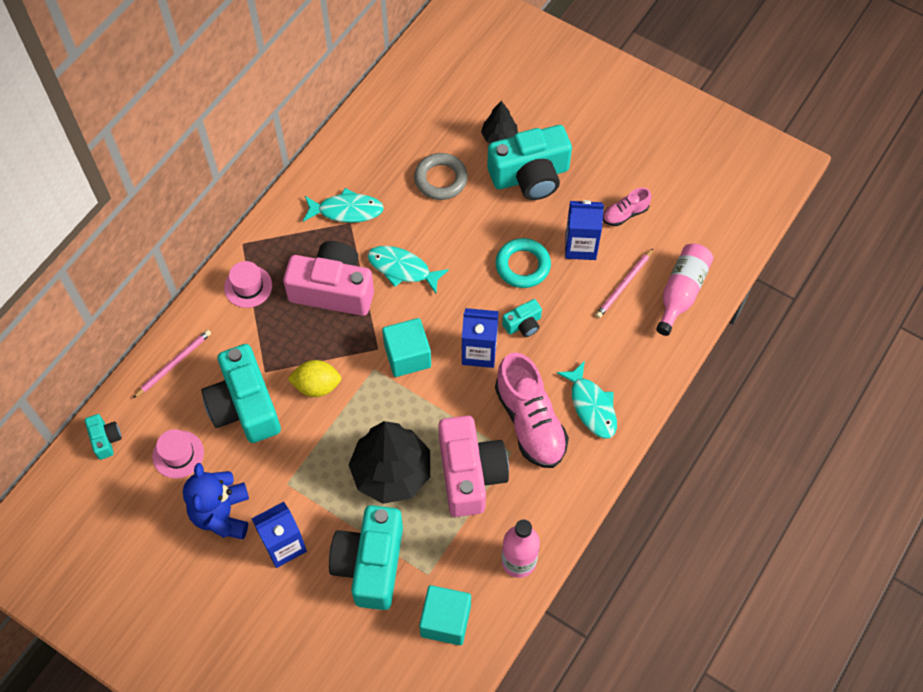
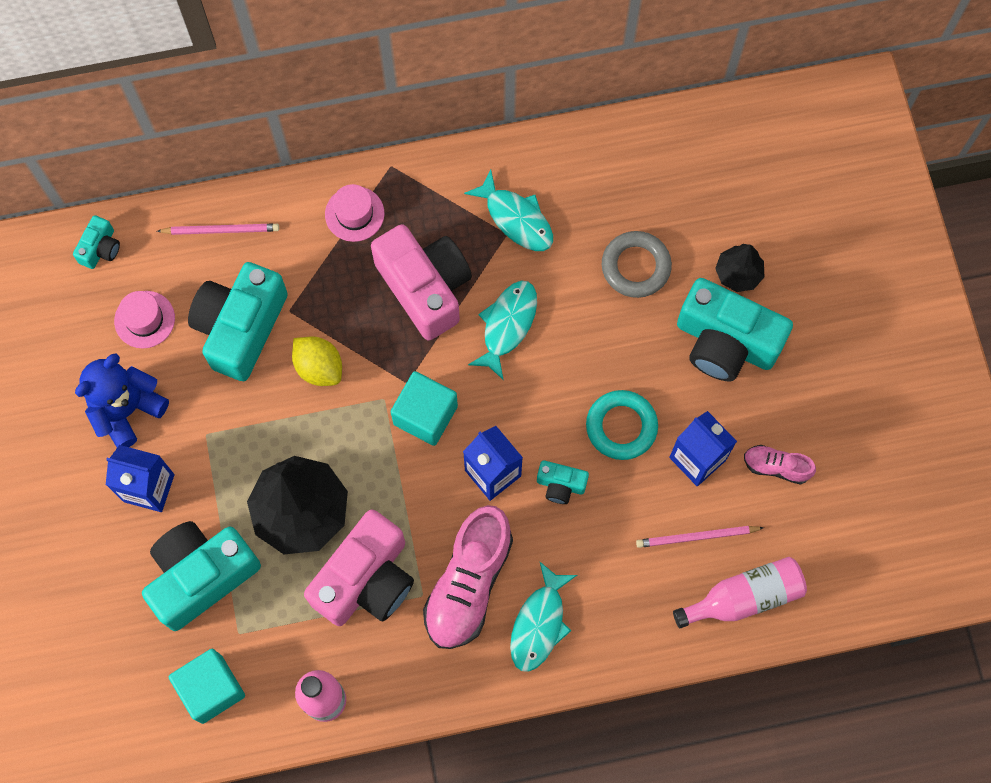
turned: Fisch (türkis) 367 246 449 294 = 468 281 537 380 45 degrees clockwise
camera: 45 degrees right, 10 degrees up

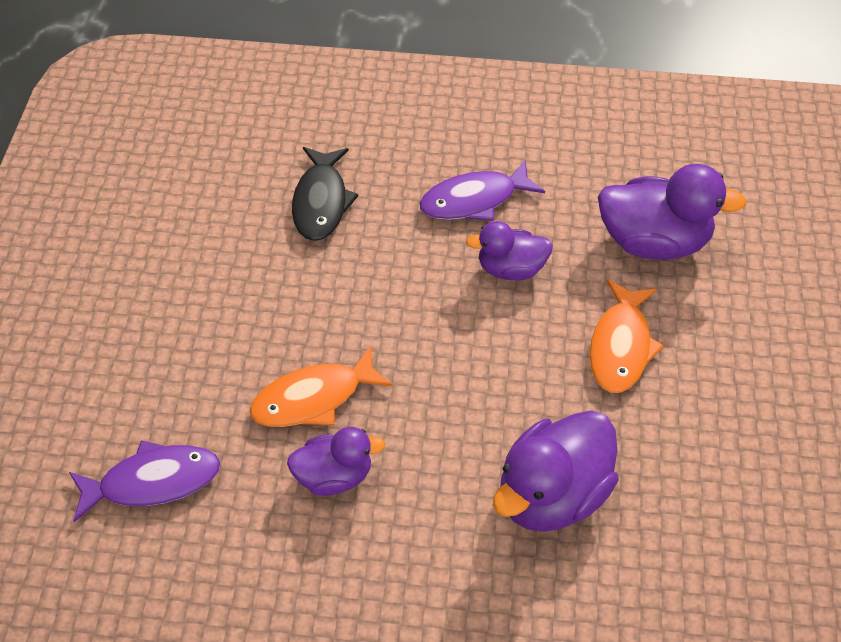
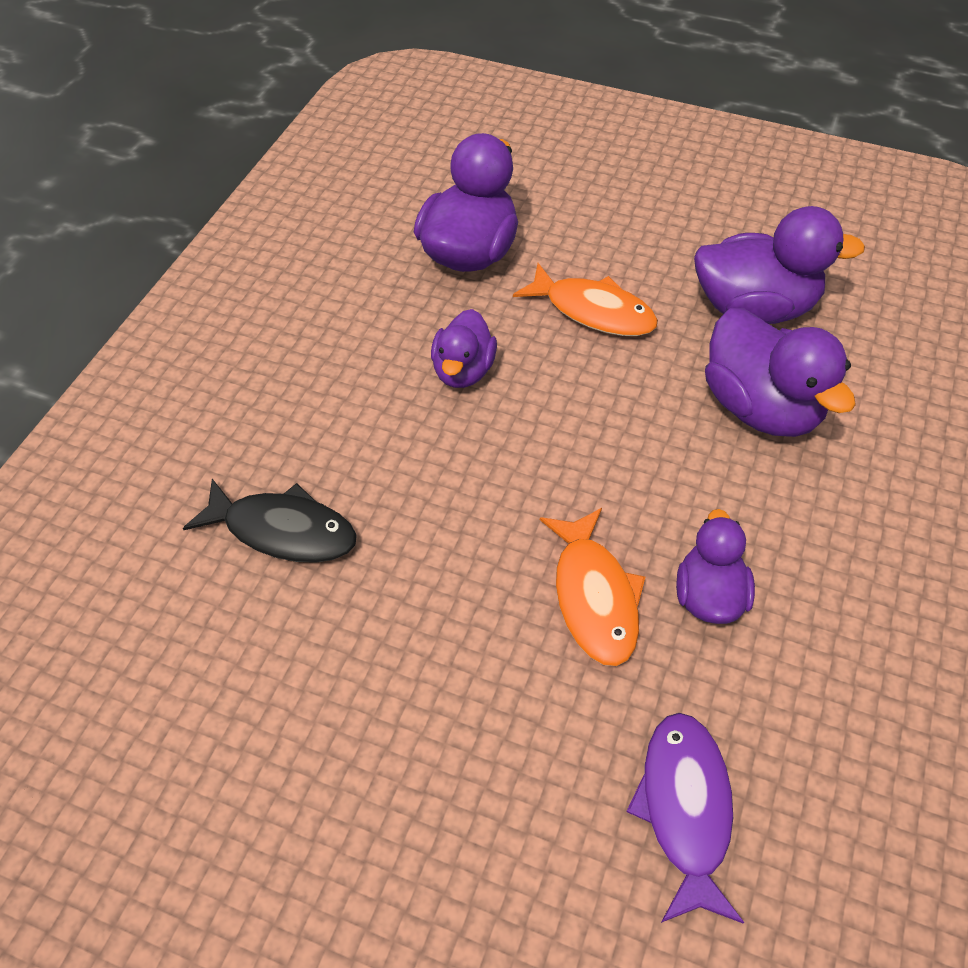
removed: Fisch (lila) 419 159 545 221
added: Ente (lila) 694 206 865 324
camera: 75 degrees left, 0 degrees up

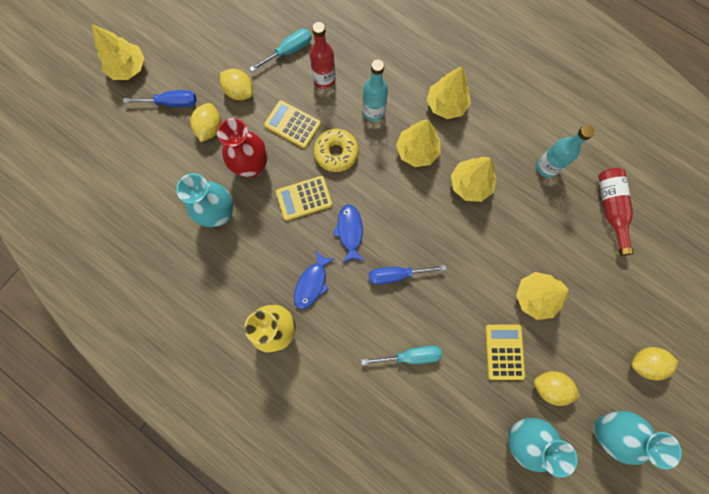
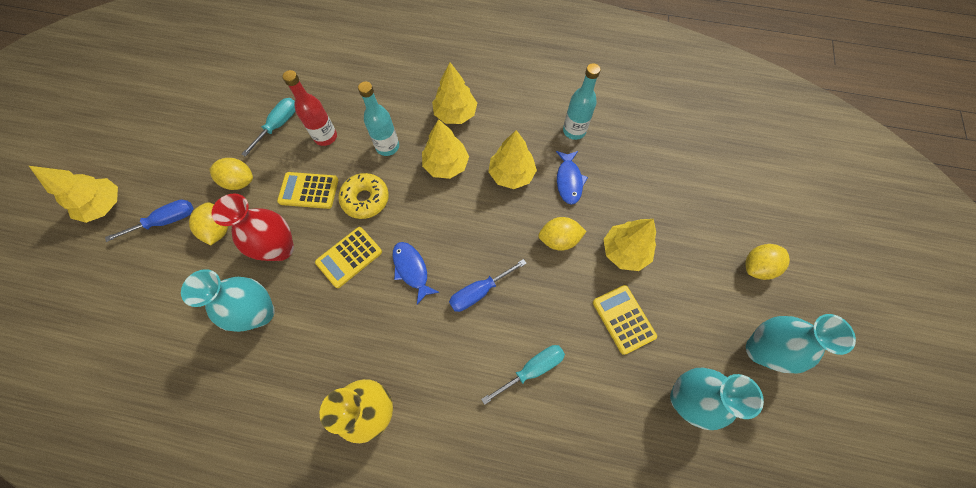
removed: Flasche (rot) 598 168 633 256
moved: Fisch (blau) 294 249 335 309 to 556 151 588 205; Zitrone (gelb) 534 371 580 406 to 538 217 586 251
camera: 25 degrees left, 10 degrees down

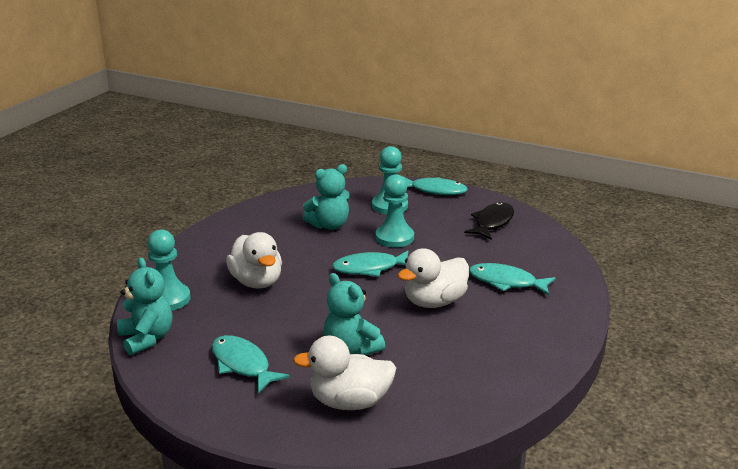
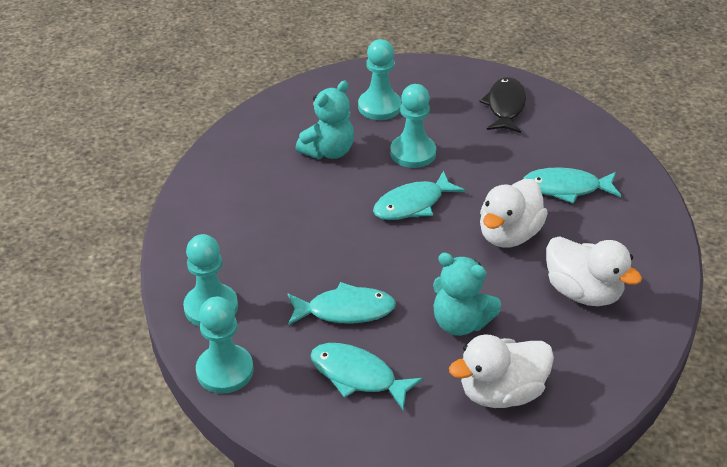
moved: Fisch (türkis) 403 176 468 195 to 288 282 396 326; Ente (weiß) 226 232 282 289 to 546 236 642 306
replaced: Teddybär (türkis) 117 258 172 356 to Bauer (türkis) 196 297 254 394
camera: 20 degrees left, 15 degrees up

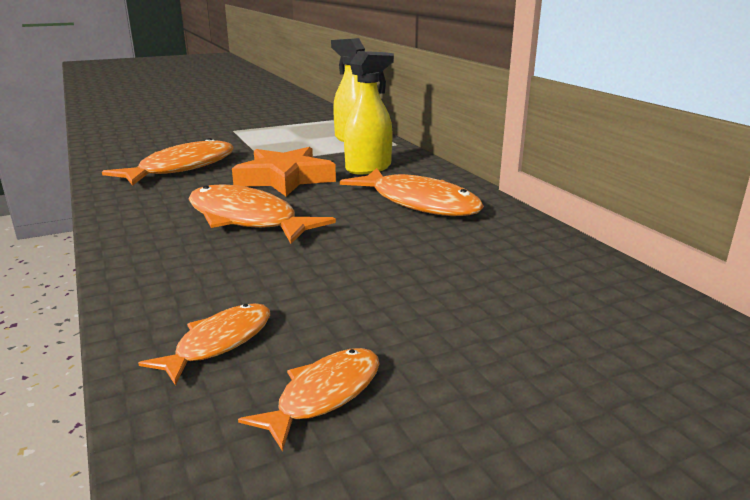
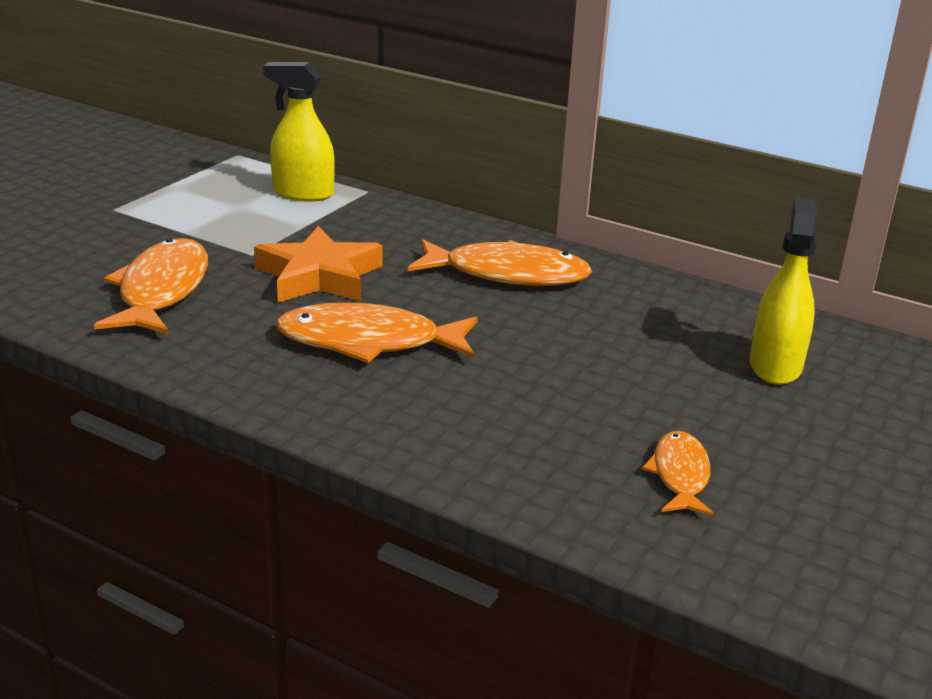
removed: Fisch (orange) 138 303 270 386
moved: Sprühflasche (gelb) 344 51 394 174 to 750 197 818 385
camera: 35 degrees left, 5 degrees up

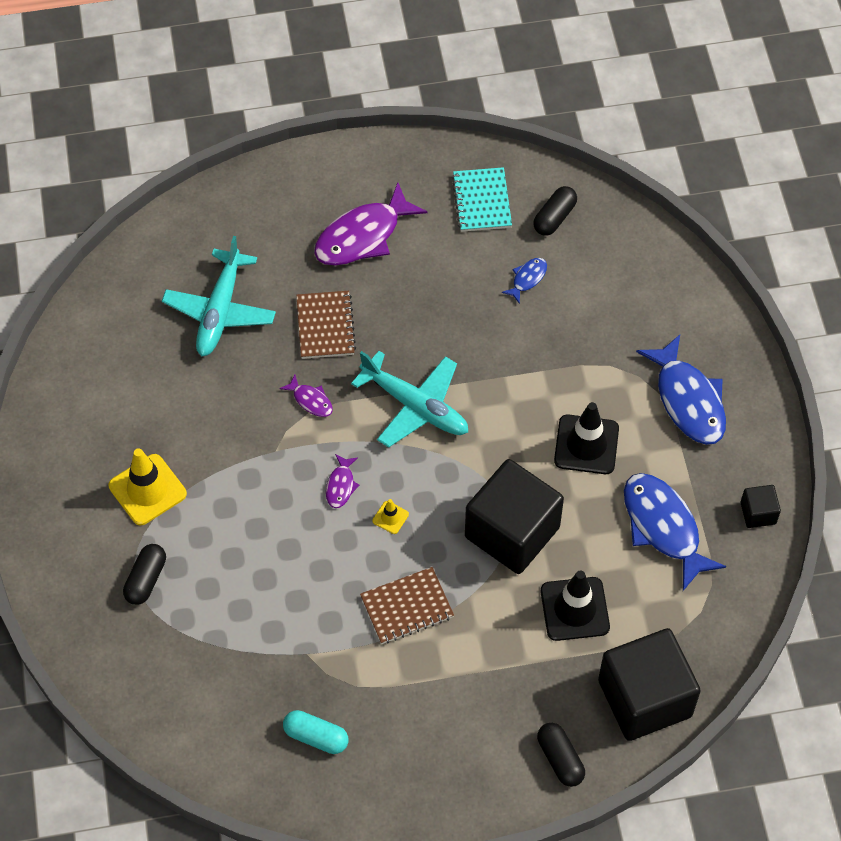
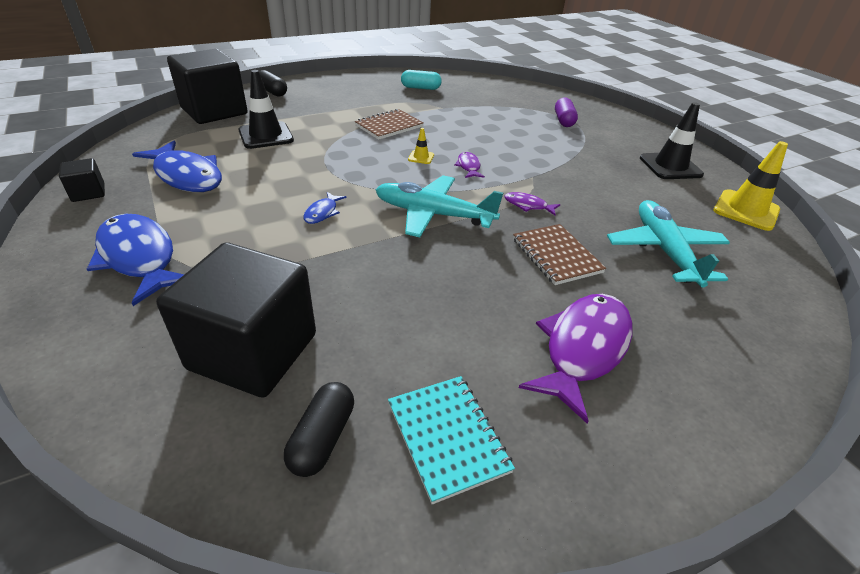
moved: Fisch (blau) 501 258 547 304 to 303 192 346 224; Leitkegel (schwarz) 554 402 619 474 to 640 102 704 179; Leitkegel (gelb) 108 448 187 525 to 713 141 788 231; Kubus (schwarz) 465 459 564 574 to 156 242 316 398
recoloured: Kapsel (schwarz) 123 544 166 605 to Kapsel (lila) 555 97 578 127
camera: 160 degrees right, 20 degrees down

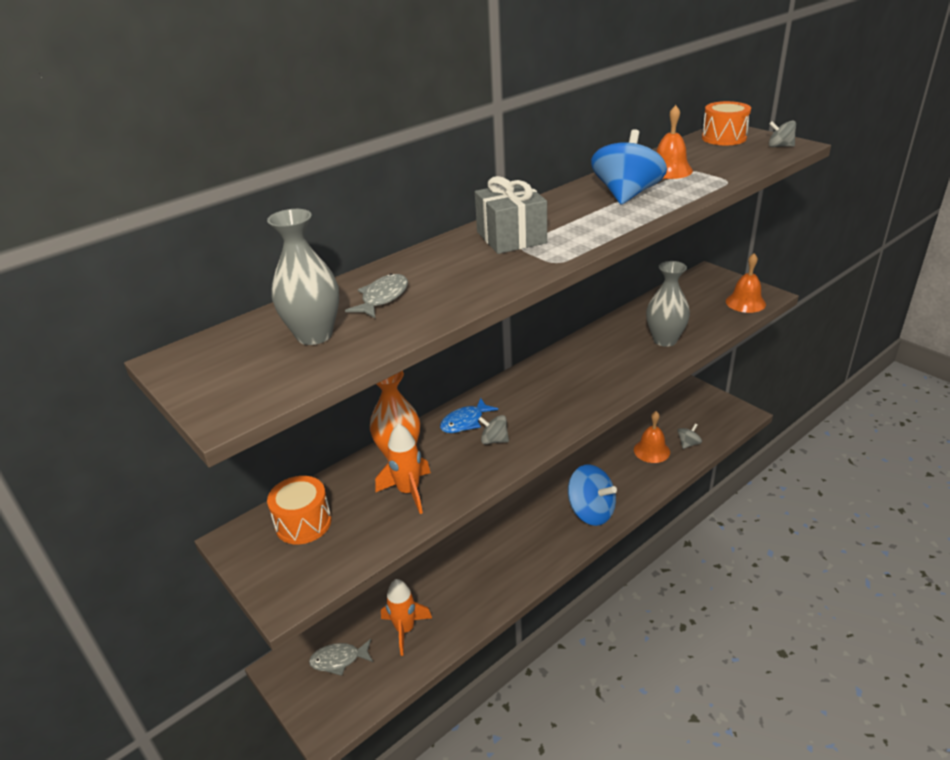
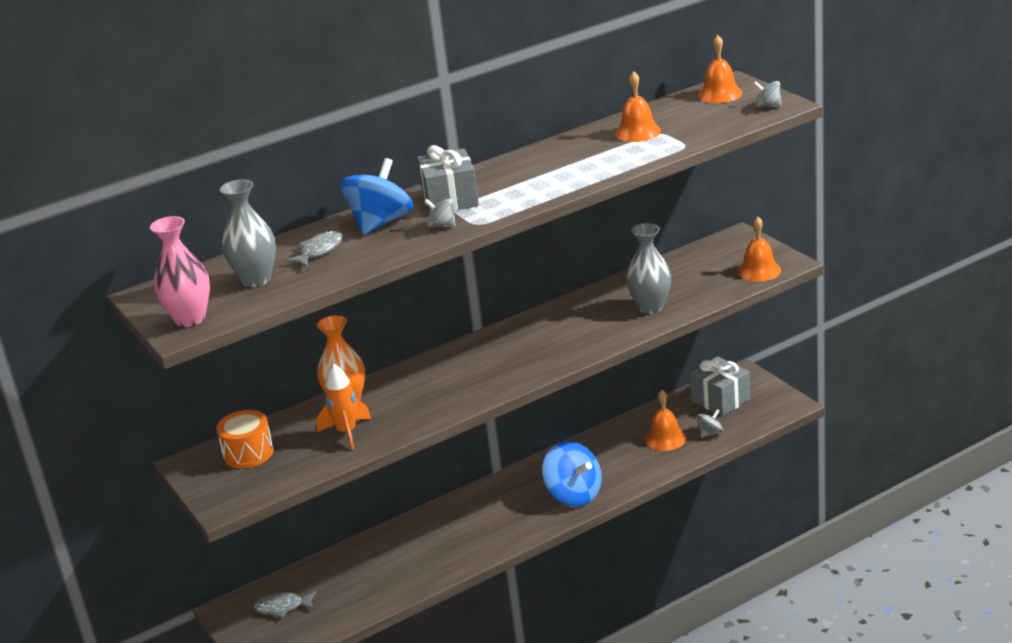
removed: Fisch (blau) 440 398 498 433; Rakete (orange) 381 579 432 656
added: Vase (rosa) 150 216 210 327; Geschenk (grau) 690 356 750 417
moved: Kreisel (blau) 591 129 667 205 to 340 158 414 235; Kreisel (grau) 478 415 509 444 to 424 198 456 228
replaced: Trommel (orange) 702 101 751 145 to Glocke (orange) 698 35 742 103
camera: 10 degrees right, 5 degrees down

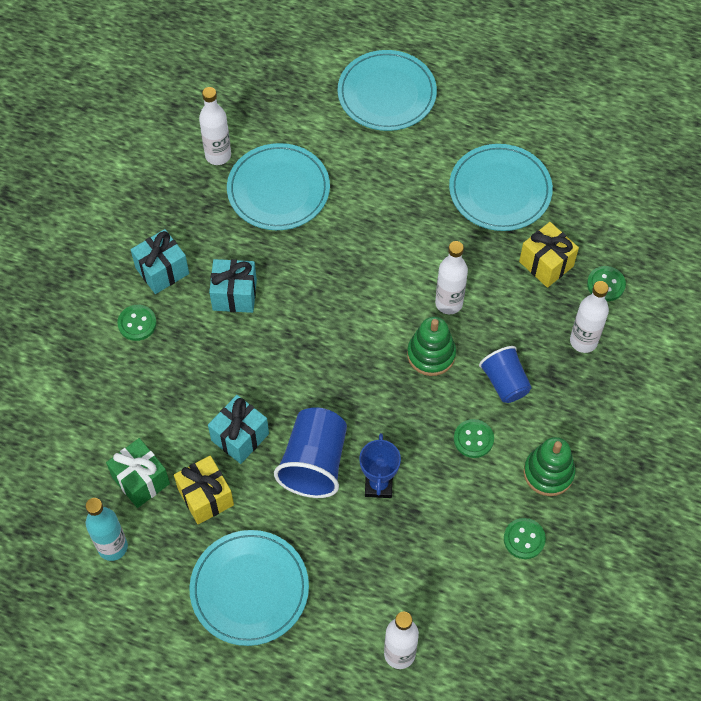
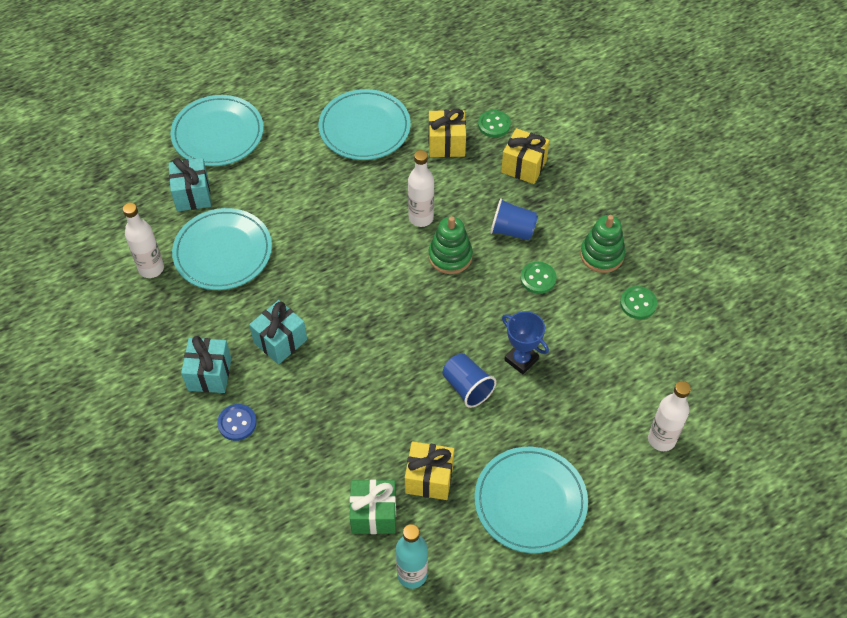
moved: Geschenk (türkis) 208 395 269 464 to 169 158 211 212
replaced: Flasche (weiß) 570 281 609 353 to Geschenk (gelb) 501 128 550 184
recoloured: Knopf (grün) 117 305 157 341 to Knopf (blau) 217 404 257 441
resized: Becher (blau) 274 407 347 498 = 442 353 496 408 x0.65
camera: 50 degrees left, 5 degrees down

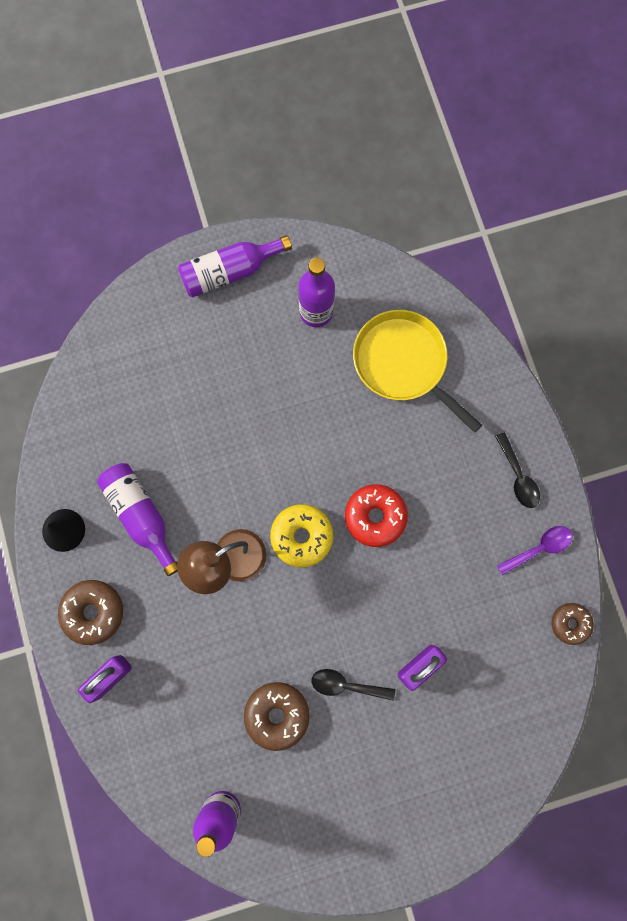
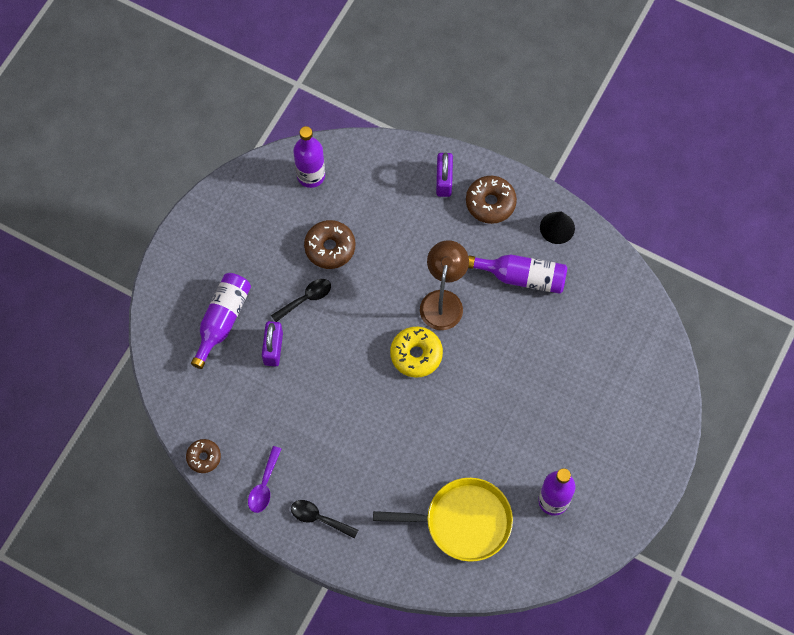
removed: Donut (rot) 345 484 408 547
moved: Flasche (lila) 178 235 292 298 to 191 273 251 369
camera: 135 degrees right, 10 degrees down

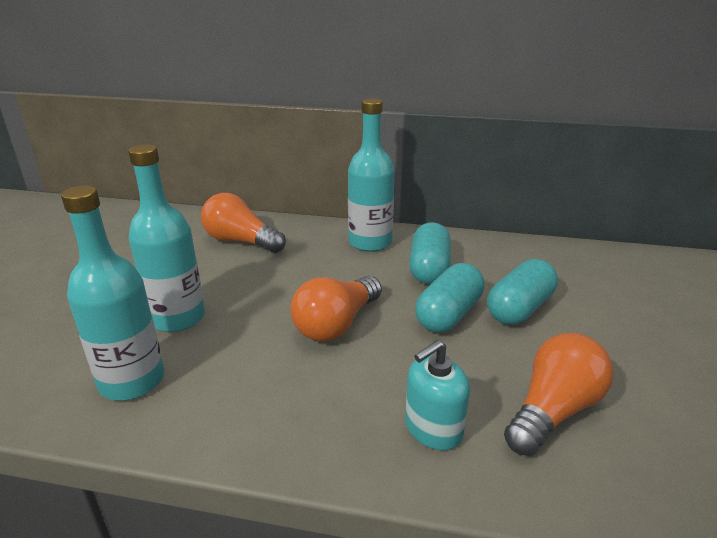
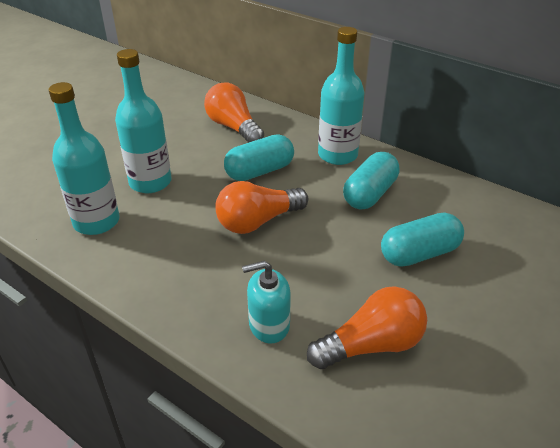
moved: Kapsel (türkis) 415 263 484 333 to 224 135 294 181
camera: 25 degrees right, 10 degrees up

